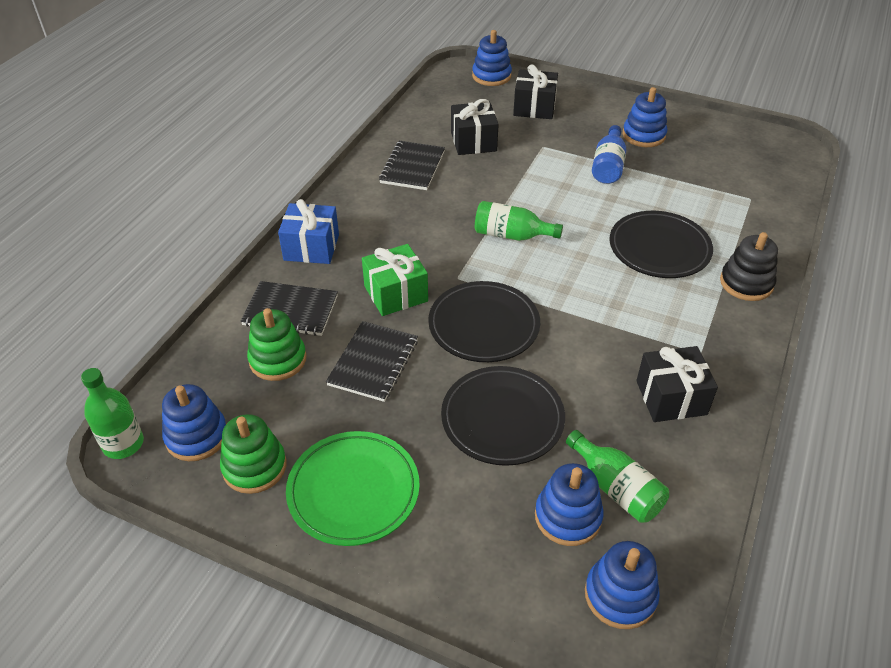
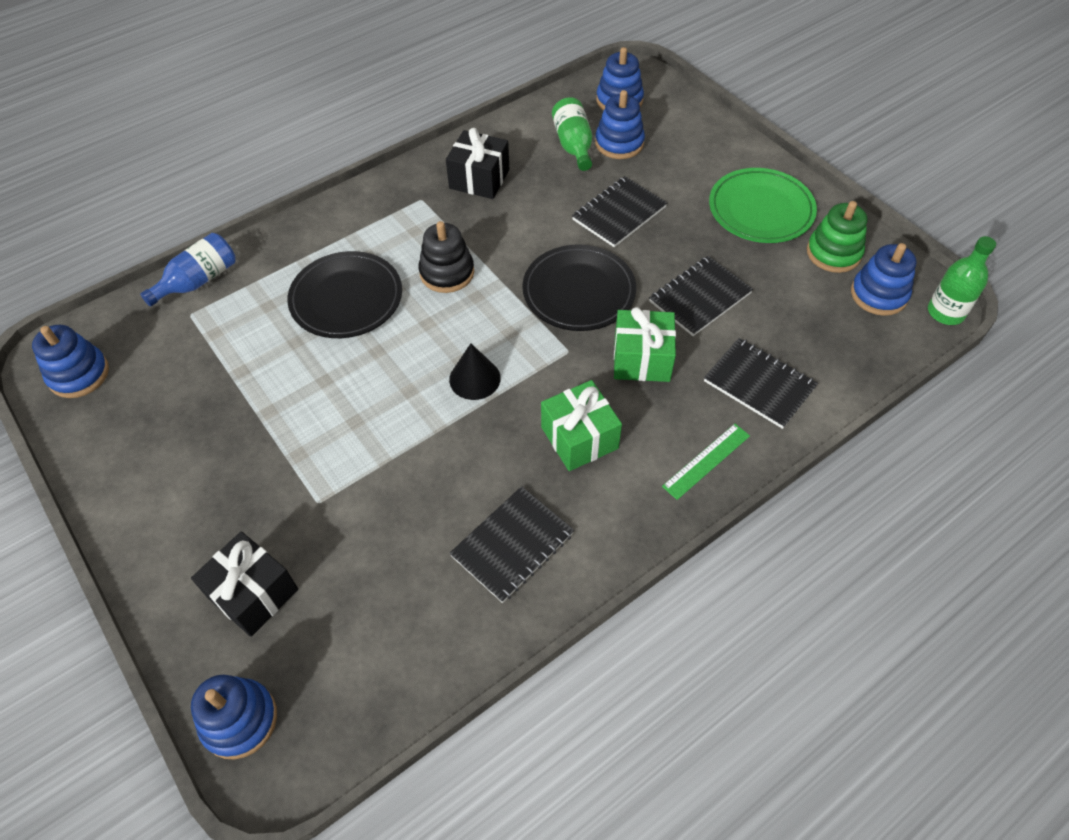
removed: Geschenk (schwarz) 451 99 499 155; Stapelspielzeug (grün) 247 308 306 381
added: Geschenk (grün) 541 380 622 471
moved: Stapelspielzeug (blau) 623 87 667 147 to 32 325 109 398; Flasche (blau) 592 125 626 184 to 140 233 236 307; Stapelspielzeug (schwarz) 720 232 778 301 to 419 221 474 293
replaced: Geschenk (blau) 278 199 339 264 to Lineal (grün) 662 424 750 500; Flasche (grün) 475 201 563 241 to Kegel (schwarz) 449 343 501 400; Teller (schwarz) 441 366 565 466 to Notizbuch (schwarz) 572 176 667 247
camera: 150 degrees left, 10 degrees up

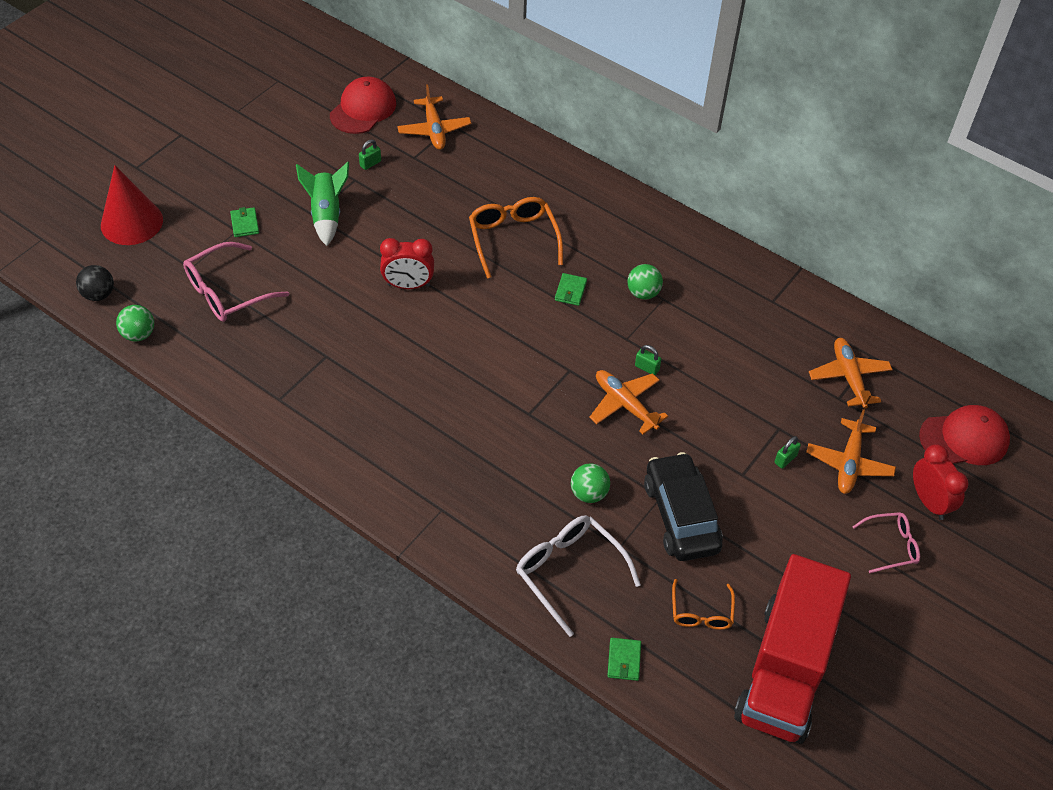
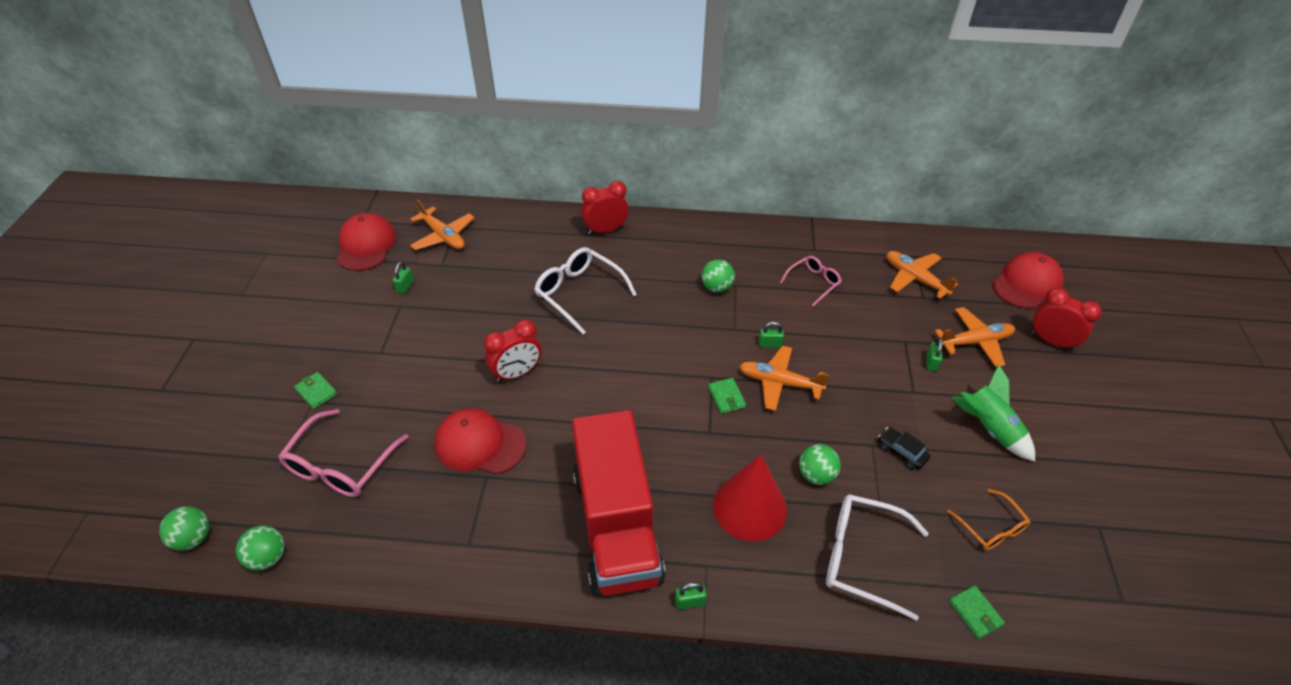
added: Wecker (rot) 581 181 629 235; Kappe (rot) 435 408 526 474; Vorhängeschloss (grün) 675 582 707 610
moved: Rakete (grün) 296 162 349 246 to 951 365 1035 462; Kegel (rot) 101 165 163 245 to 713 455 787 541; Geldbörse (grün) 555 273 587 306 to 708 378 746 414; Brille (rosa) 852 512 920 573 to 780 256 842 307; Lastwagen (rot) 734 554 851 744 to 572 410 665 596
recoloured: Brille (orange) 469 197 563 279 to Brille (weiß) 534 247 637 335; Ball (schwarz) 76 265 114 301 to Ball (grün) 159 506 209 551
turned: Flugzeug (orange) 806 409 896 494 = 935 307 1015 367 90 degrees counterclockwise
resized: Auto (schwarz) 644 452 723 561 = 878 427 930 470 x0.44
camera: 30 degrees left, 5 degrees down

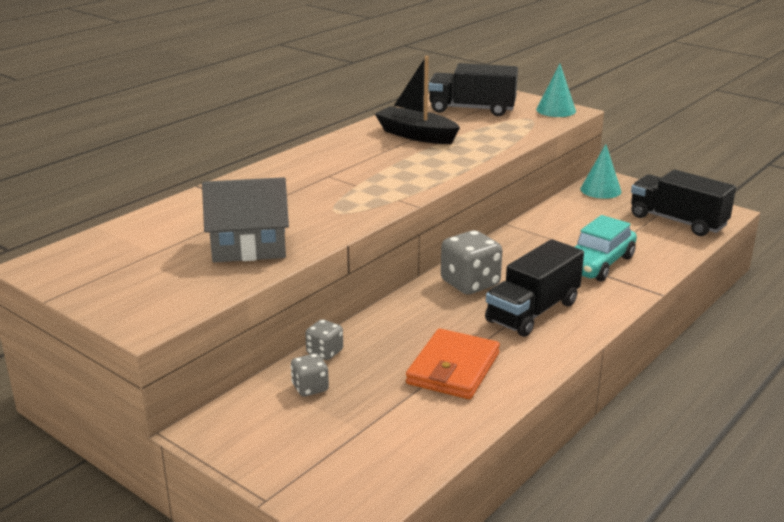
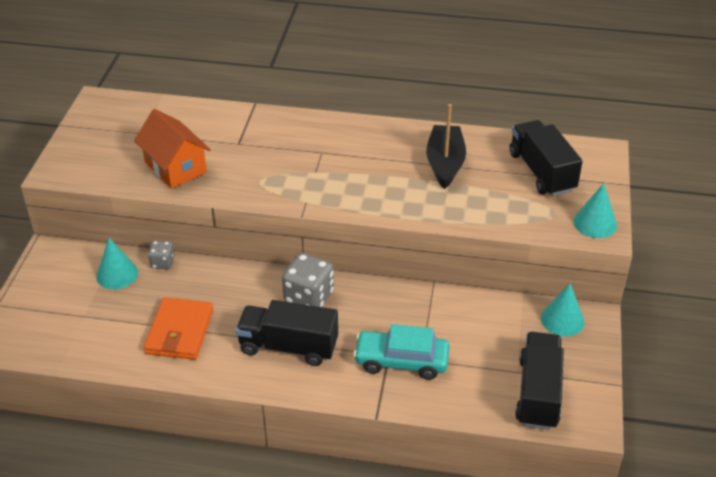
replaced: Spielwürfel (grau) 291 353 329 397 to Kegel (türkis) 96 238 138 289
recoloured: Haus (grau) 202 177 289 262 to Haus (orange) 134 109 211 189
turned: Geldbörse (orange) 406 329 500 399 = 143 297 213 360 75 degrees counterclockwise
camera: 60 degrees right, 15 degrees up

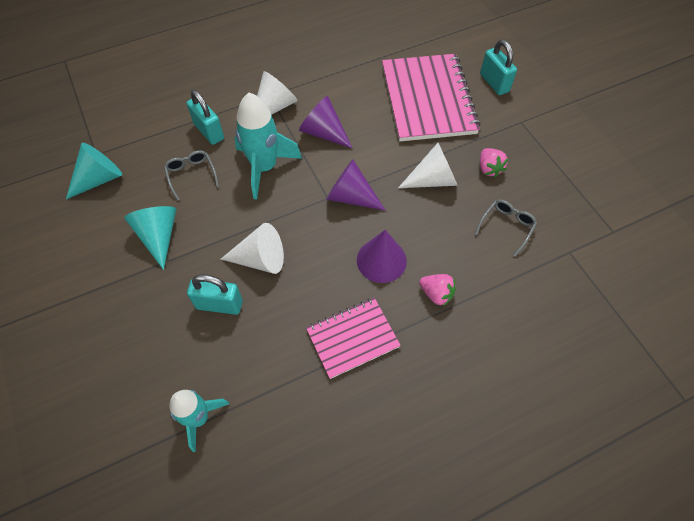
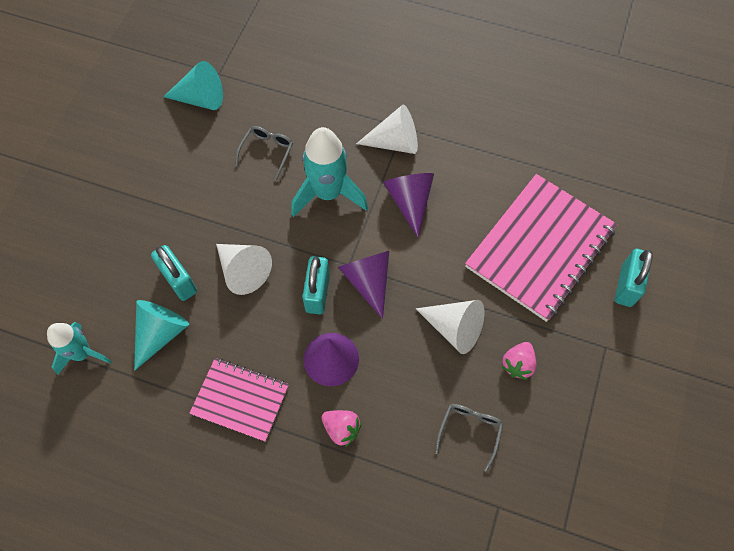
moved: Vorhängeschloss (türkis) 186 90 224 145 to 303 256 330 314; Kegel (türkis) 124 206 176 270 to 134 300 189 371
turned: Brille (grau) 475 200 537 256 = 435 404 503 472 60 degrees counterclockwise; Erdbeere (rosa) 419 274 456 306 = 321 410 362 447 45 degrees counterclockwise
camera: 45 degrees right, 5 degrees up

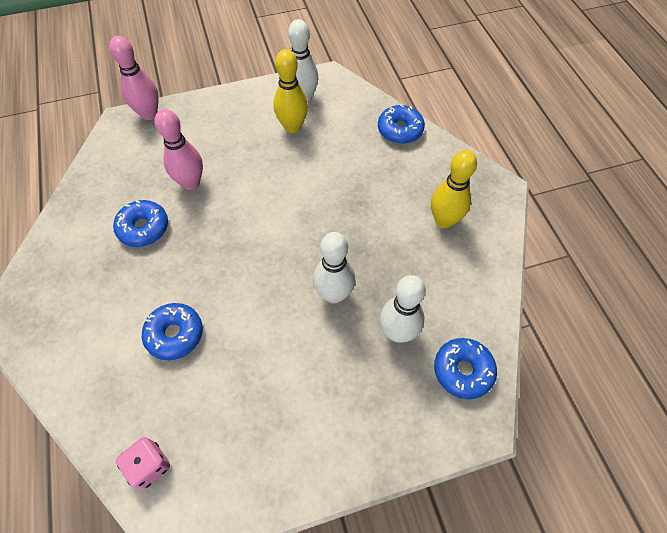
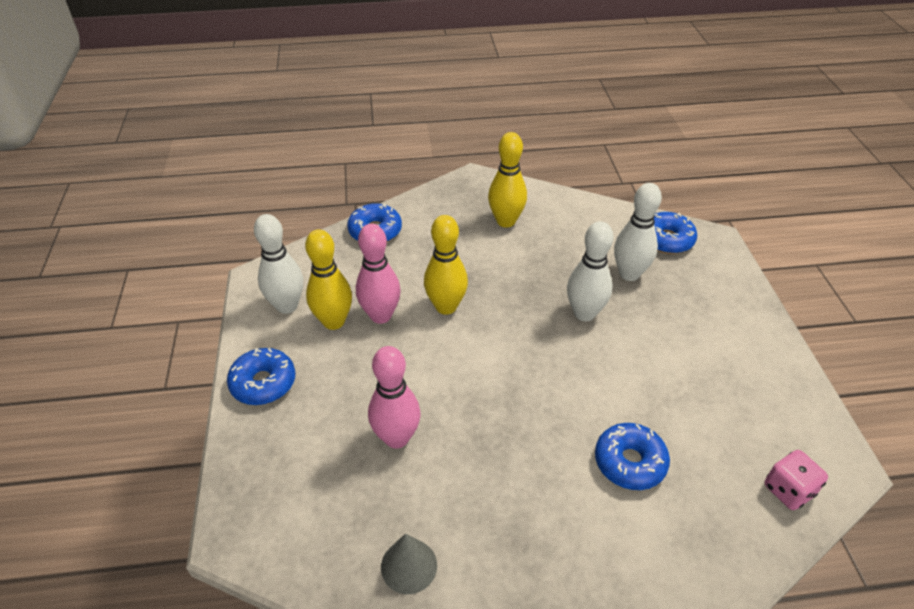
added: Bowlingkegel (gelb) 424 215 468 315; Kegel (grau) 381 534 437 594
moved: Bowlingkegel (rosa) 109 36 159 120 to 356 224 401 324; Donut (blau) 113 200 168 247 to 227 348 295 405
camera: 80 degrees left, 15 degrees down

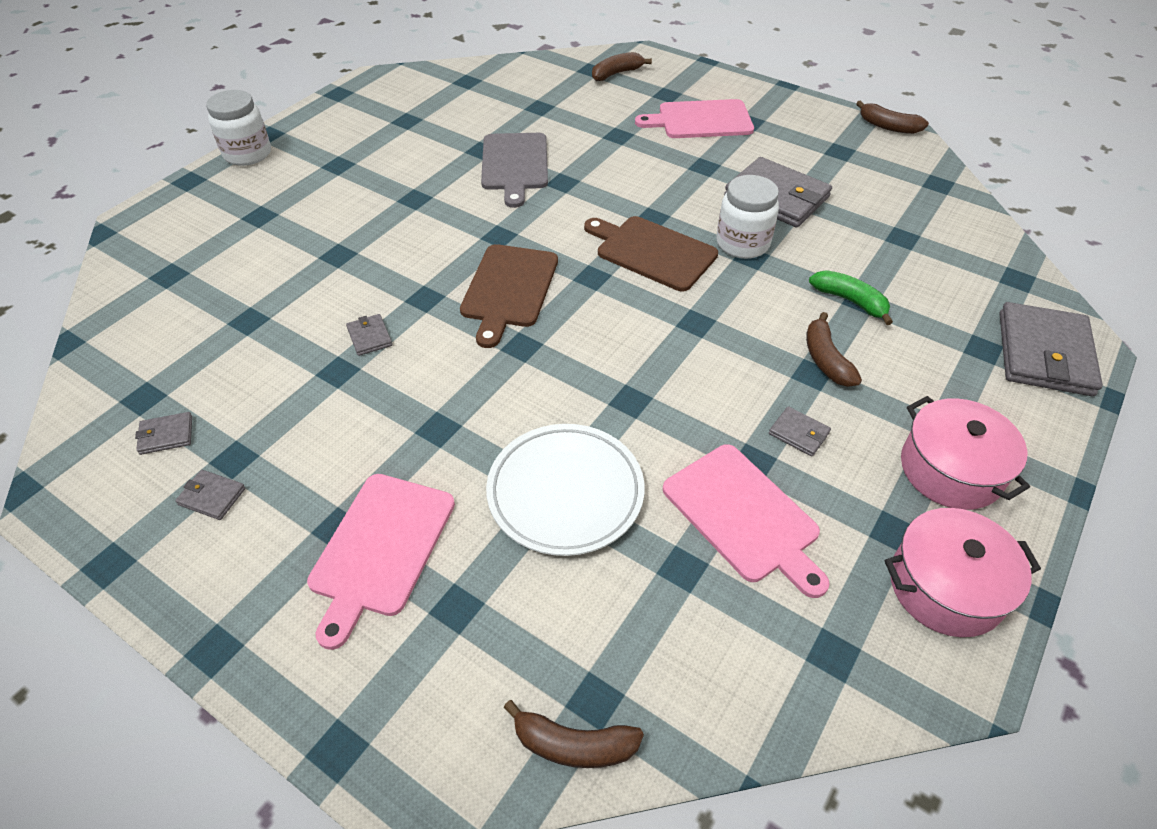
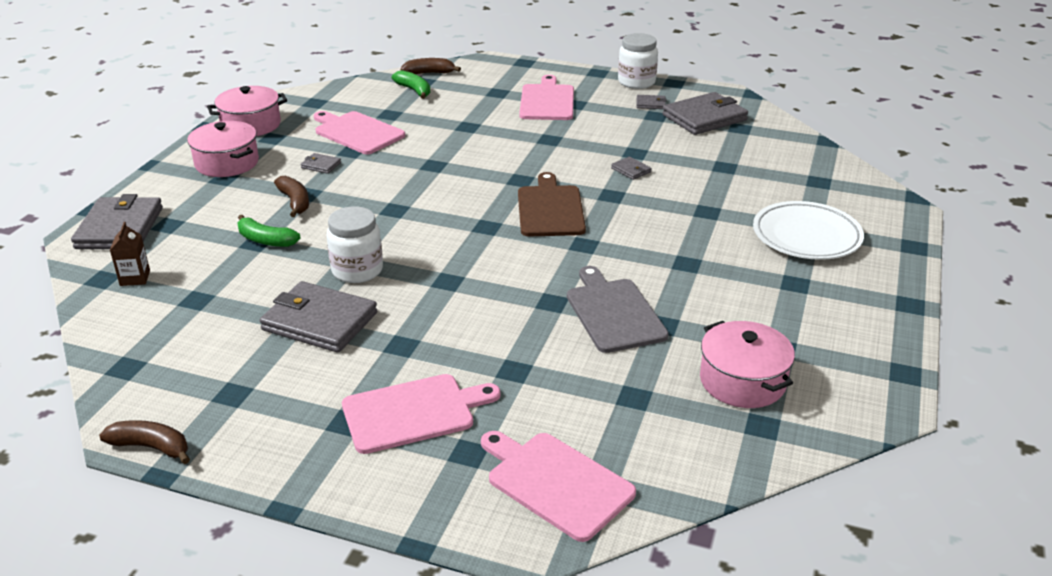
removed: Schneidebrett (braun) 584 216 718 291
added: Banane (grün) 392 70 430 99; Getränkekarton (braun) 110 222 150 286; Kochtopf (rosa) 700 321 795 408
moved: Einmachglas (weiß) 206 90 271 166 to 618 33 658 89; Teller (weiß) 486 424 644 556 to 753 201 864 260
replaced: Banane (braun) 592 52 652 81 to Schneidebrett (rosa) 481 431 636 542
resized: Geldbörse (grau) 135 412 192 455 = 662 92 748 135 x2.28
camera: 165 degrees right, 15 degrees down

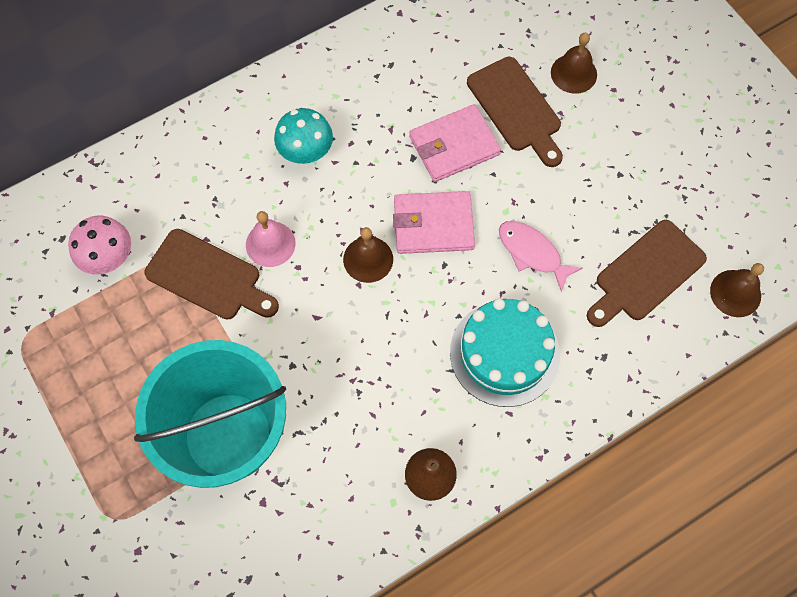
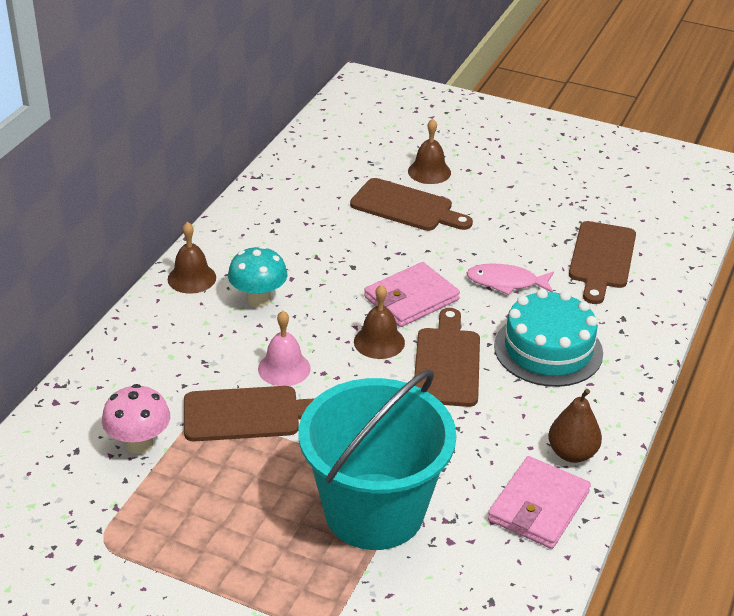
added: Schneidebrett (braun) 414 308 480 407
moved: Geldbörse (rosa) 409 104 501 182 to 488 456 591 549; Glocke (braun) 710 263 764 317 to 168 222 216 294
camera: 35 degrees left, 30 degrees down

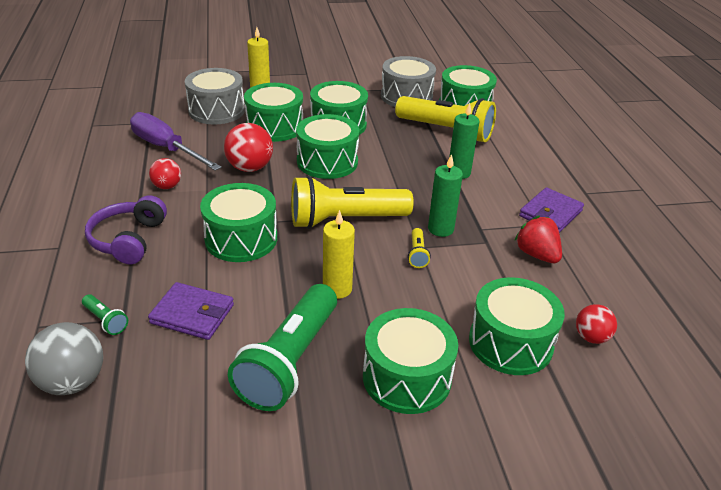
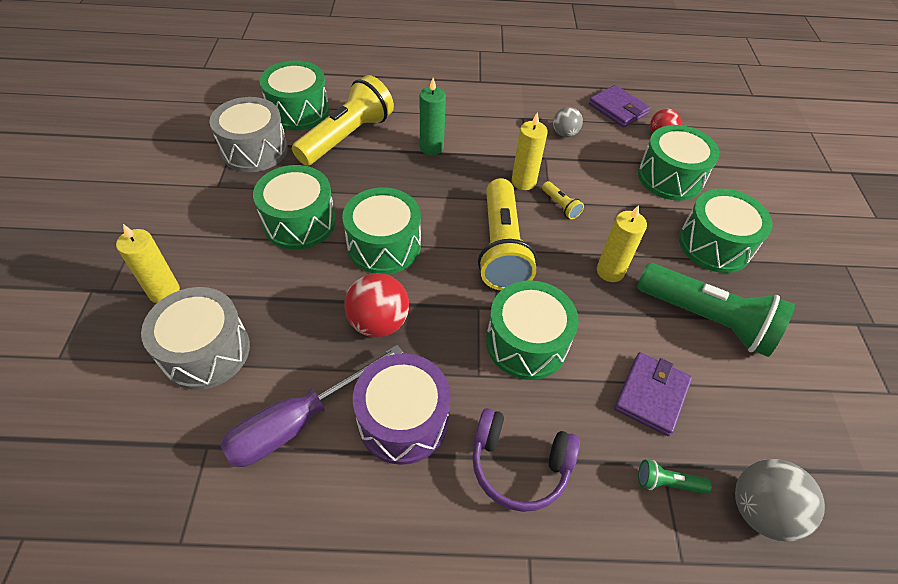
removed: Trommel (grün) 244 83 303 142
moved: Geldbörse (lila) 519 187 584 233 to 589 85 650 127
replaced: Ball (rot) 149 158 181 189 to Trommel (lila) 353 353 451 465; Erdbeere (rot) 514 215 562 263 to Ball (grau) 553 107 583 137
recoloured: Kerze (grün) 428 154 463 237 to Kerze (gelb) 512 112 548 190
turned: Taschenlampe (gelb) 408 228 431 268 = 542 181 584 219 45 degrees clockwise; Taschenlampe (grün) 82 294 128 335 = 638 460 712 494 135 degrees counterclockwise
camera: 80 degrees left, 15 degrees up

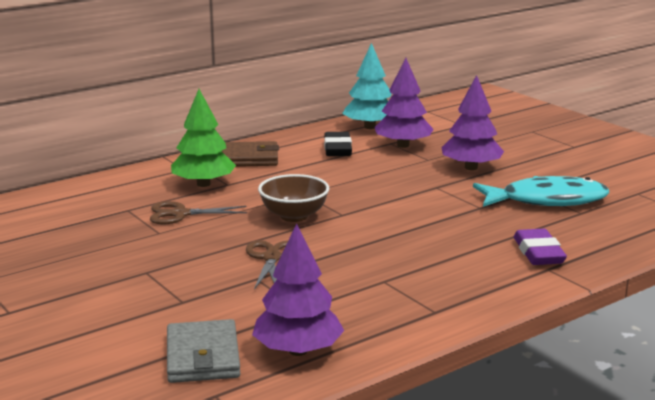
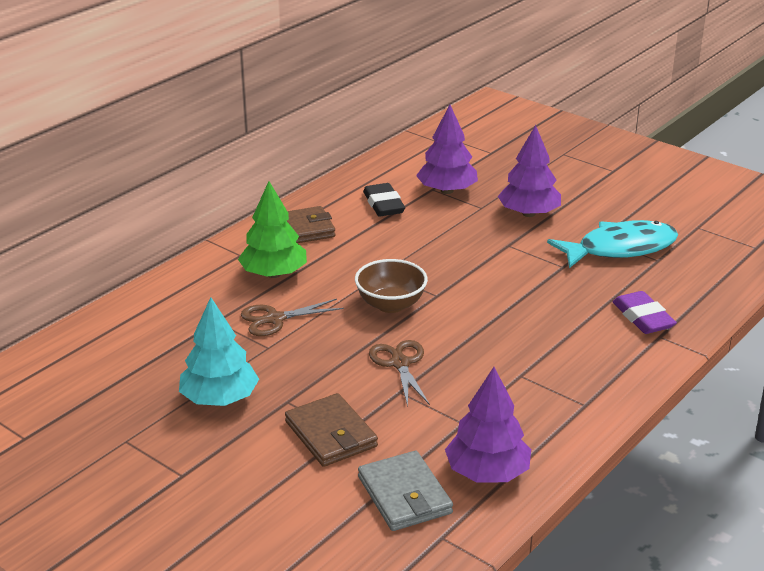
added: Geldbörse (braun) 285 393 378 467
moved: Baum (türkis) 342 43 392 129 to 179 297 259 406
camera: 15 degrees left, 10 degrees up

